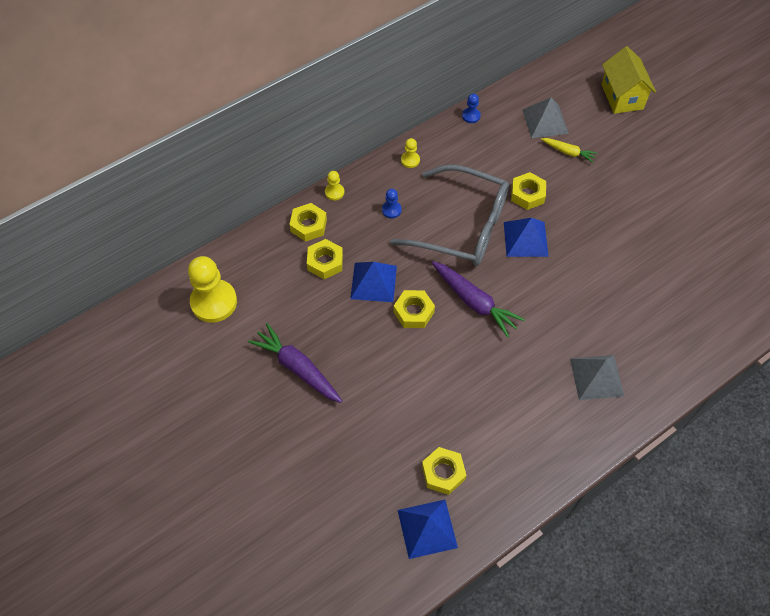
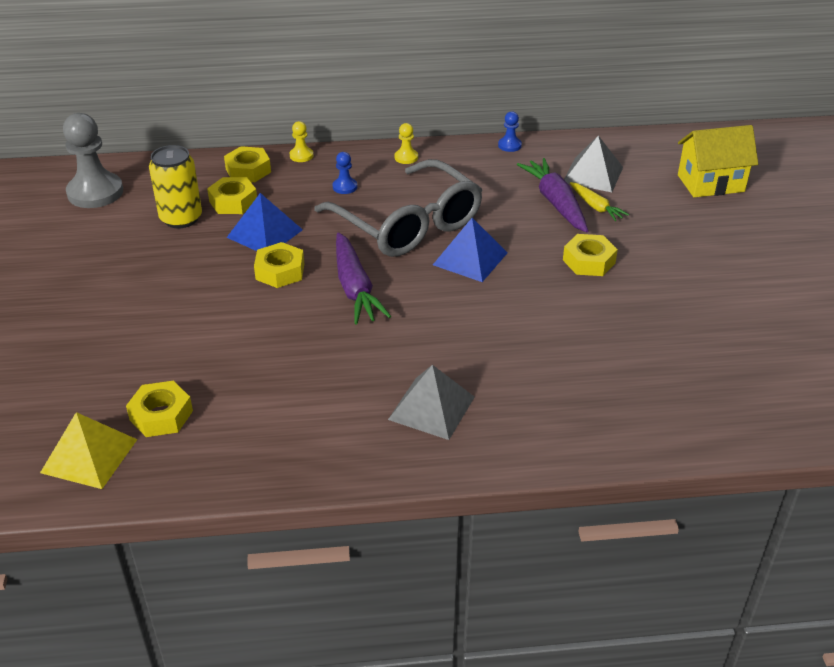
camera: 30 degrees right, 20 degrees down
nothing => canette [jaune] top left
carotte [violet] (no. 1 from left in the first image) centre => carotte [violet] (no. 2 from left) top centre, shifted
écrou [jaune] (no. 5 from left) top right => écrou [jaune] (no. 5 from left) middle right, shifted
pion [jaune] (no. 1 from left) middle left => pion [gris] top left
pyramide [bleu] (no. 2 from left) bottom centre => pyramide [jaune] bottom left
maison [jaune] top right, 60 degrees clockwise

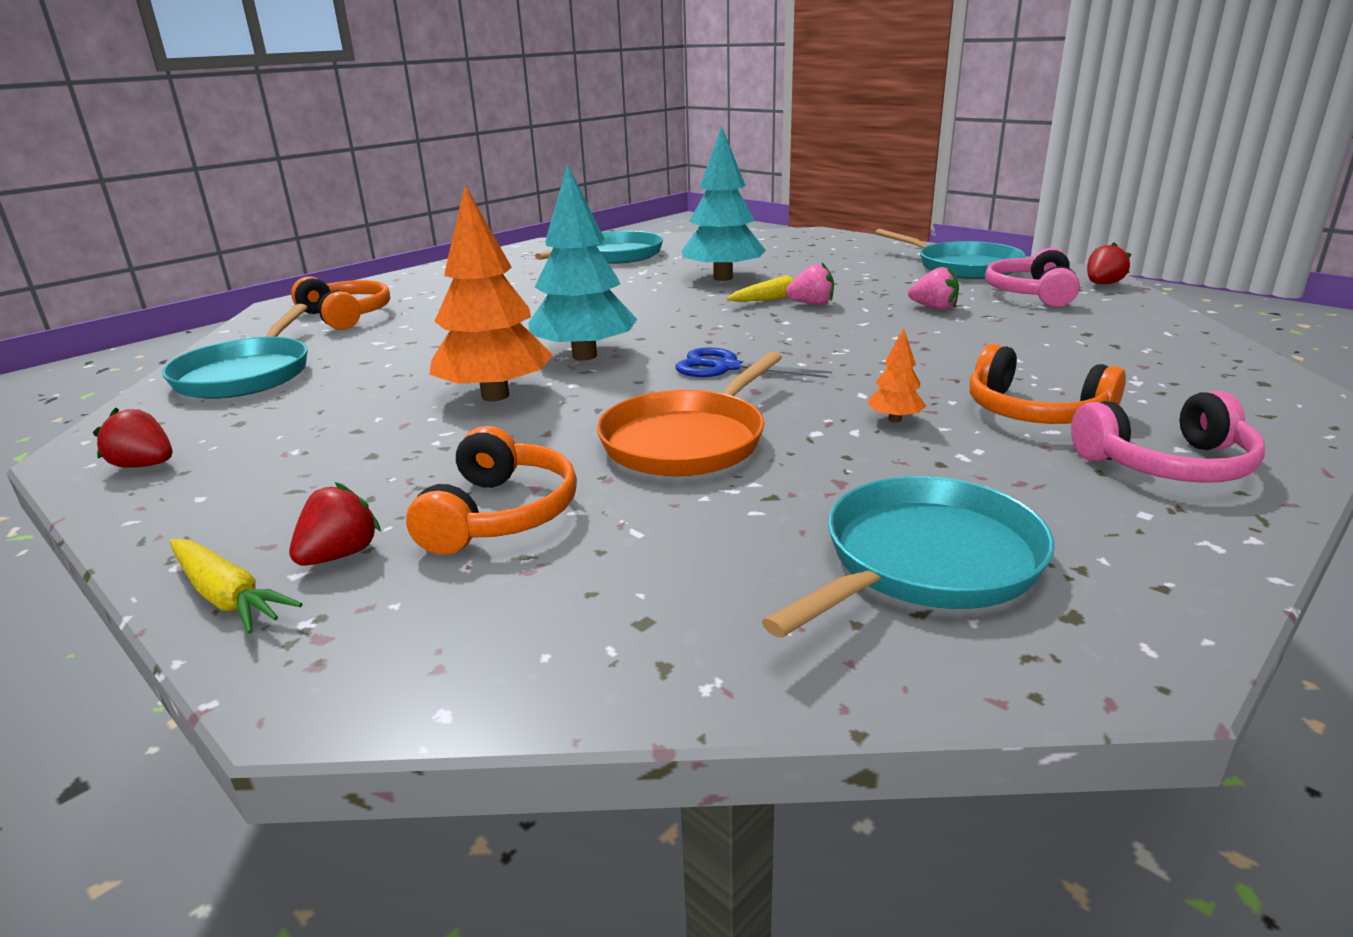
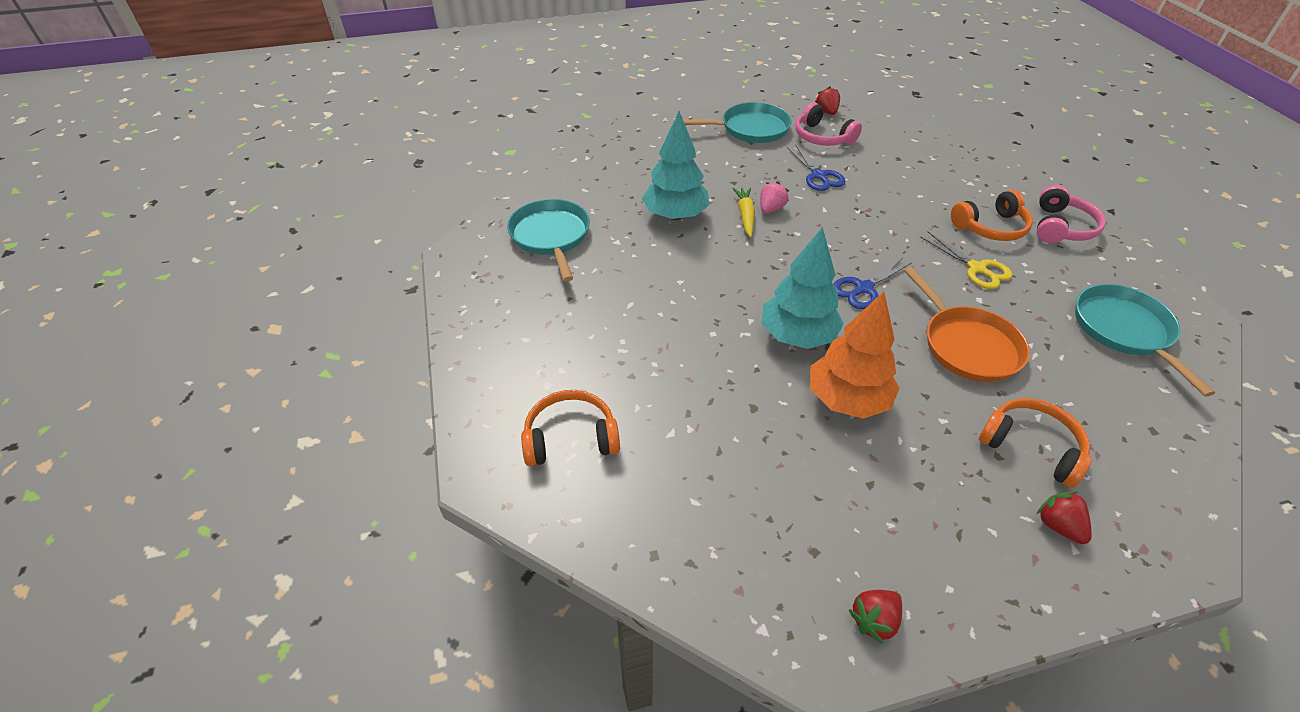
camera: 60 degrees left, 20 degrees up
poêle [turquoise] (no. 1 from left) middle left => nothing
carotte [jaune] (no. 1 from left) middle left => nothing
arbre [orange] (no. 2 from left) centre => ciseaux [jaune] middle right
fraise [rose] (no. 2 from left) top right => ciseaux [bleu] (no. 1 from left) top centre

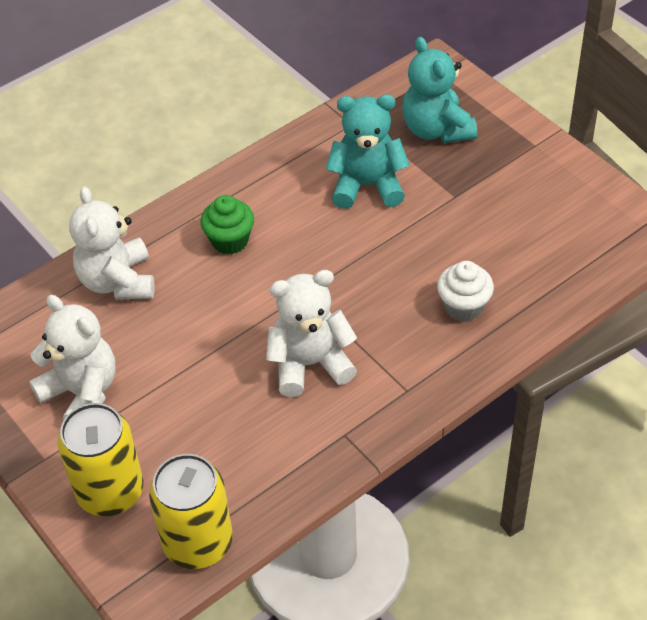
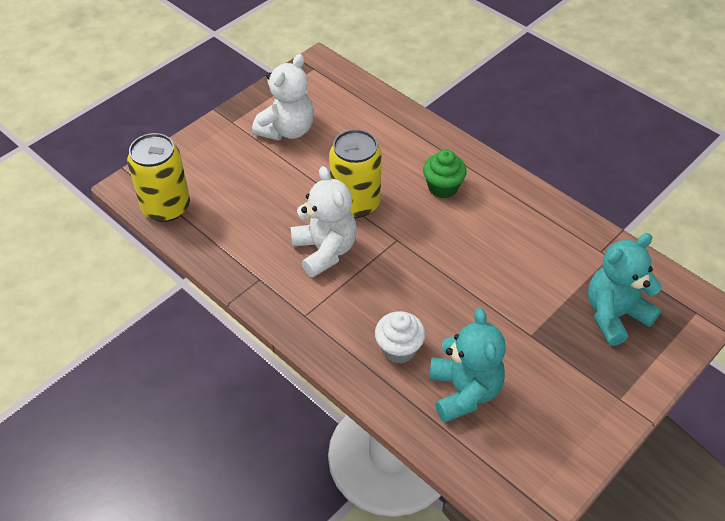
camera: 80 degrees right, 0 degrees up
ours en peluche [blanc] (no. 2 from left) middle left => nothing
canette [jaune] (no. 1 from left in the first image) bottom left => canette [jaune] (no. 2 from left) top centre, shifted
ours en peluche [turquoise] (no. 1 from left) top centre => ours en peluche [turquoise] (no. 1 from left) bottom centre, shifted

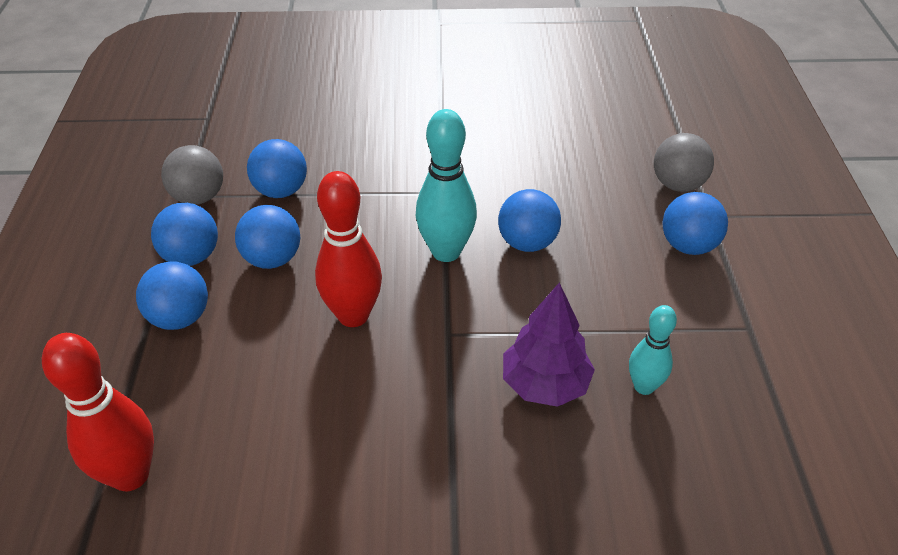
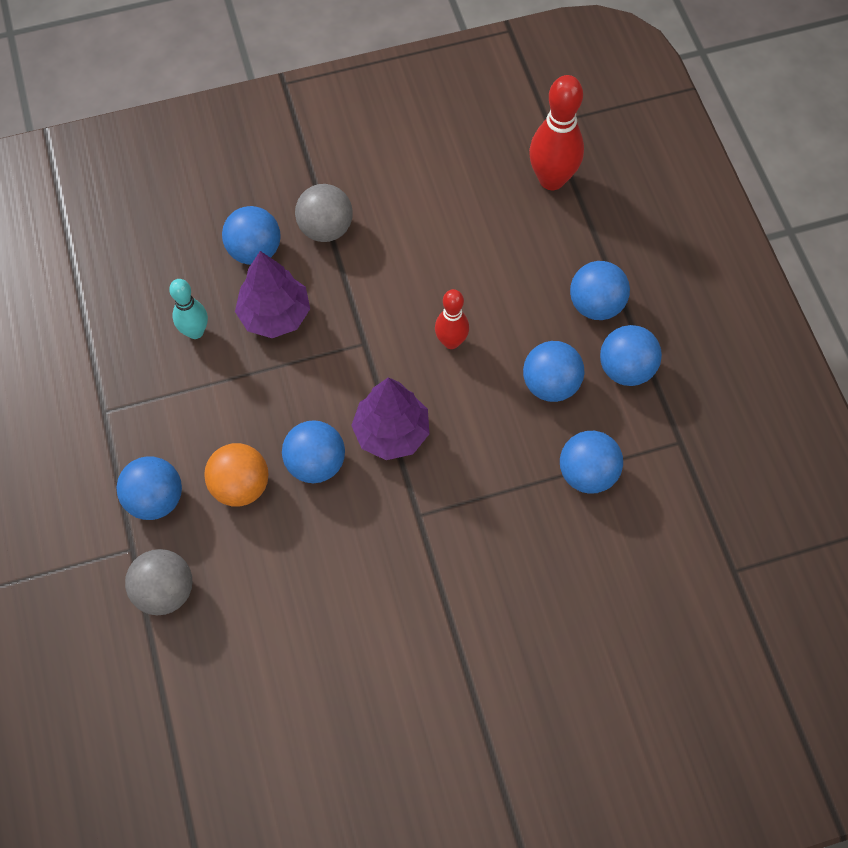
camera: 165 degrees right, 20 degrees up
nothing => balle [orange] middle left
nothing => balle [bleu] (no. 2 from left) top left
balle [gris] (no. 1 from left in the first image) top left => balle [gris] (no. 2 from left) top centre, shifted
quille [turquoise] (no. 1 from left) centre => arbre [violet] (no. 2 from left) centre
quille [rouge] (no. 2 from left in the first image) centre => quille [rouge] (no. 1 from left) centre, x0.60

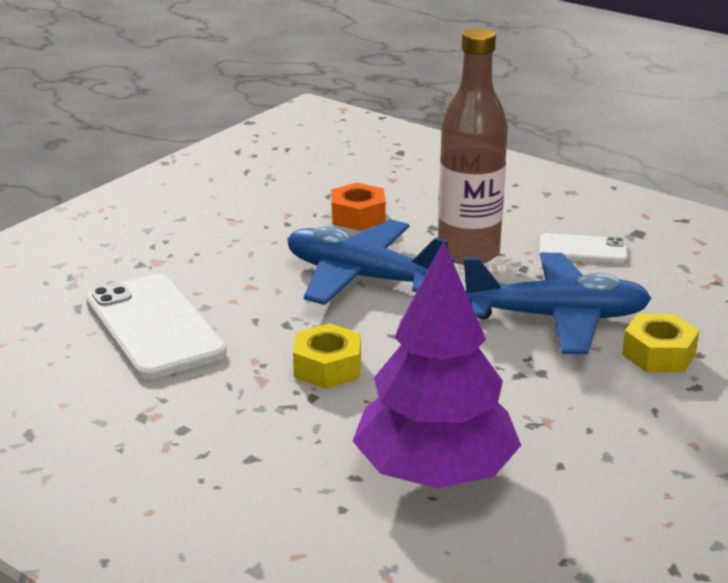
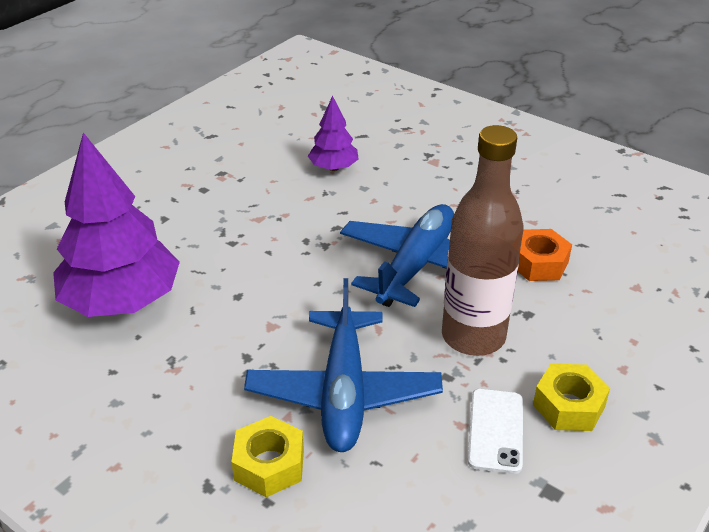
camera: 90 degrees right, 10 degrees up
écrou [jaune] (no. 1 from left in the first image) centre => écrou [jaune] (no. 2 from left) bottom right, shifted
téléphone [blanc] (no. 1 from left) middle left => arbre [violet] (no. 2 from left) top centre

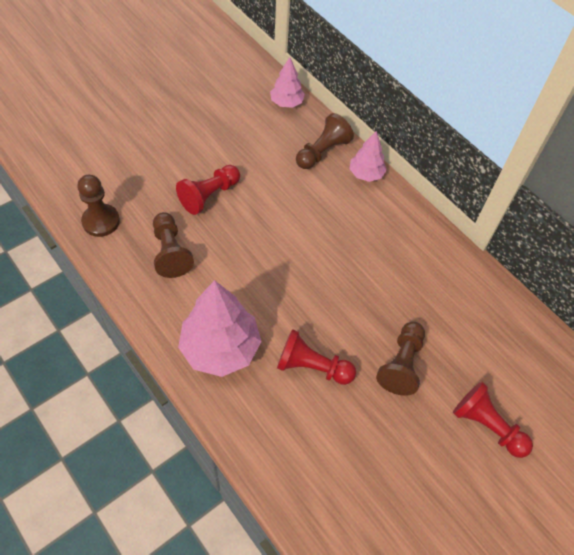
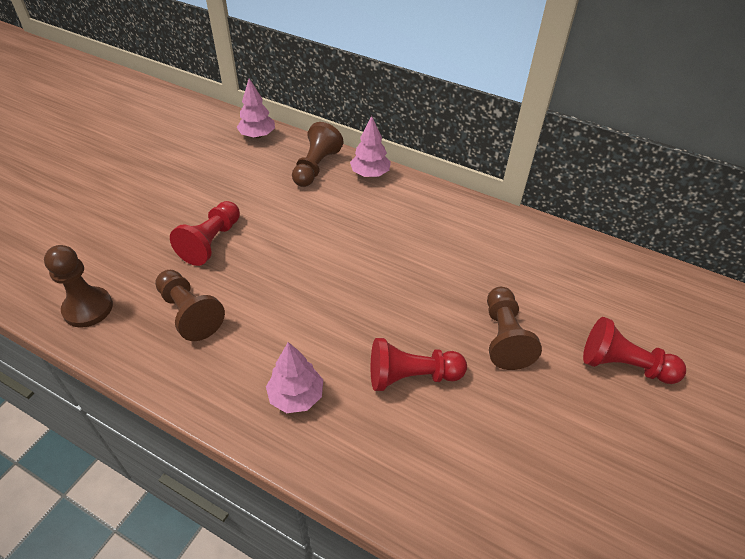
camera: 20 degrees left, 10 degrees down
arbre [rose] (no. 1 from left in the first image) centre => arbre [rose] (no. 2 from left) bottom centre, x0.55

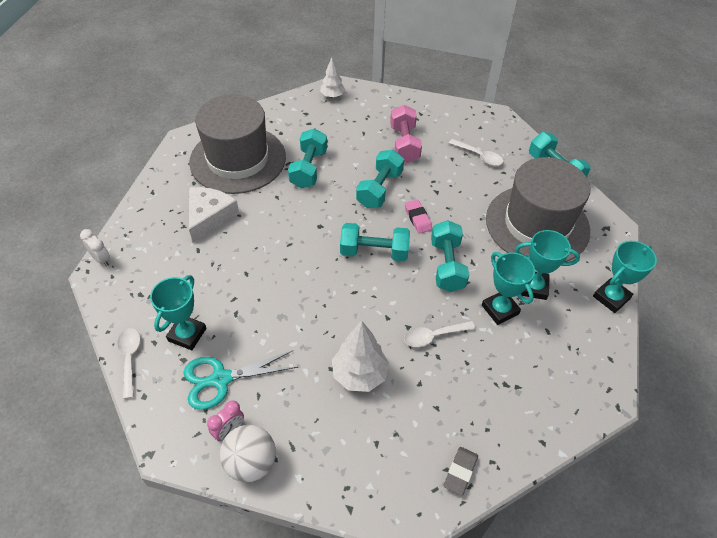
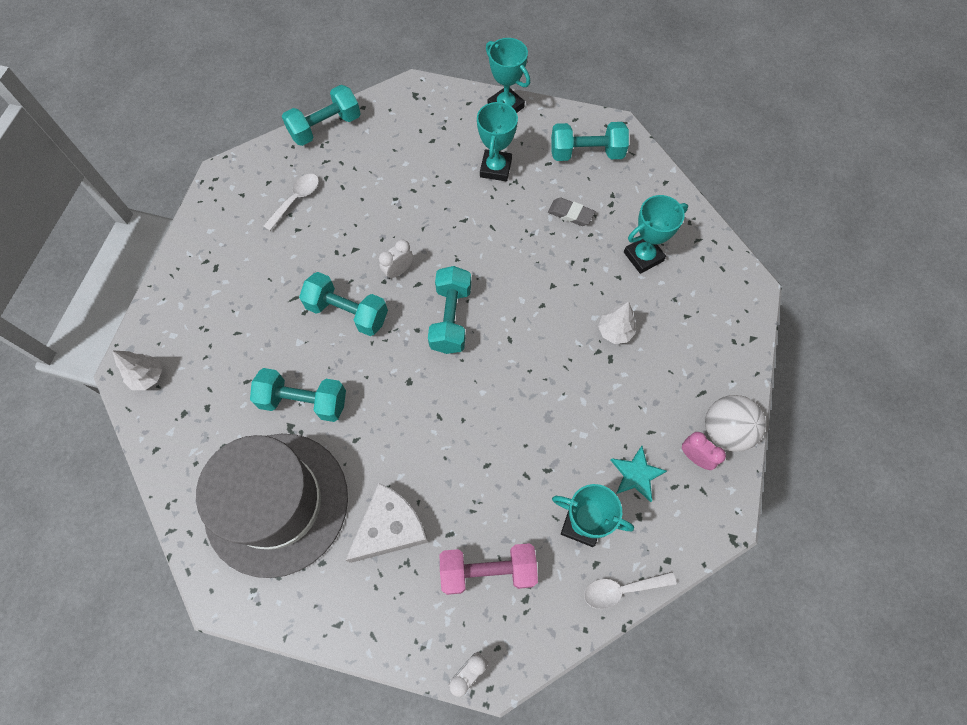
camera: 90 degrees left, 15 degrees up
cuillère [blanc] (no. 2 from left) centre => nothing
chapeau [gris] (no. 2 from left) middle right => nothing
haltère [rose] top centre => haltère [rose] bottom centre, shifted
haltère [turquoise] (no. 4 from left in the first image) centre => haltère [turquoise] (no. 5 from left) top centre, shifted
gomme [gris] bottom centre => gomme [gris] top centre, shifted
trophée [turquoise] (no. 2 from left in the first image) middle right => trophée [turquoise] (no. 4 from left) top right, shifted
ciseaux [turquoise] bottom centre => étoile [turquoise] centre
gomme [rose] centre => réveil [blanc] (no. 1 from left) centre
fromage [blanc] middle left => fromage [blanc] bottom centre, 120 degrees clockwise
arbre [blanc] (no. 2 from left) centre, x0.63

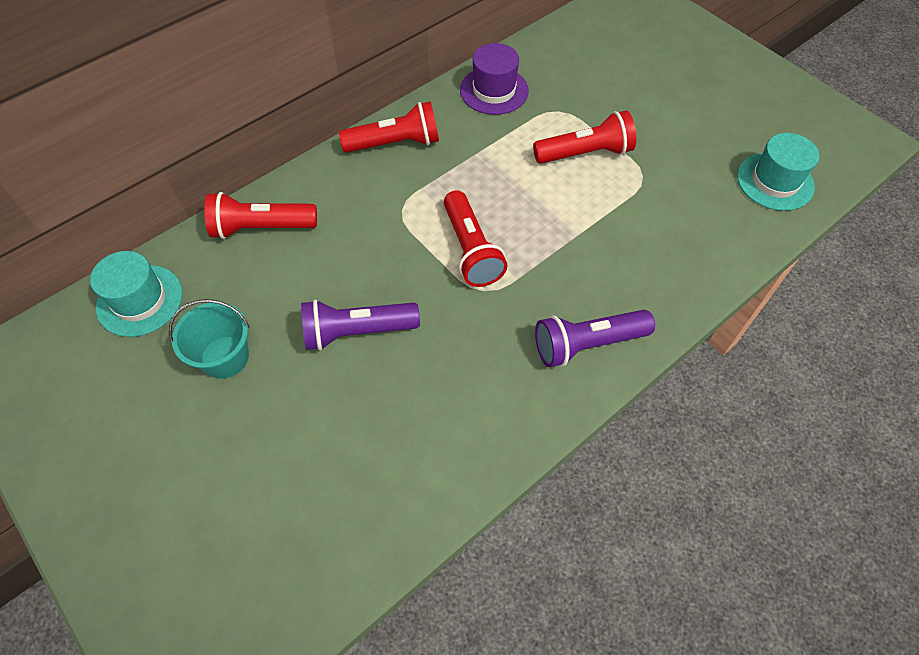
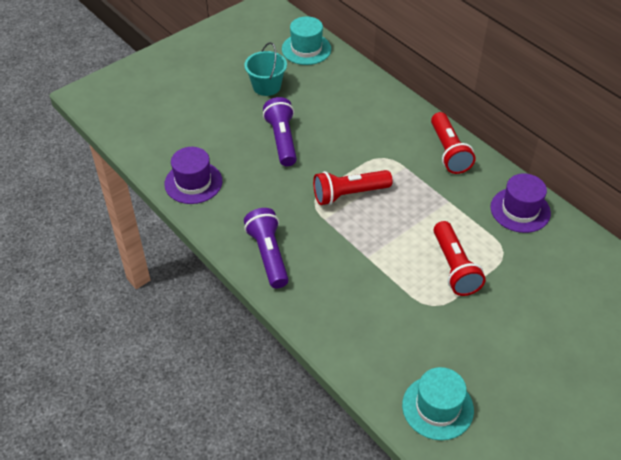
camera: 90 degrees right, 10 degrees down
lampe de poche [rouge] (no. 1 from left) top left => nothing
nothing => chapeau [violet] (no. 1 from left) middle left

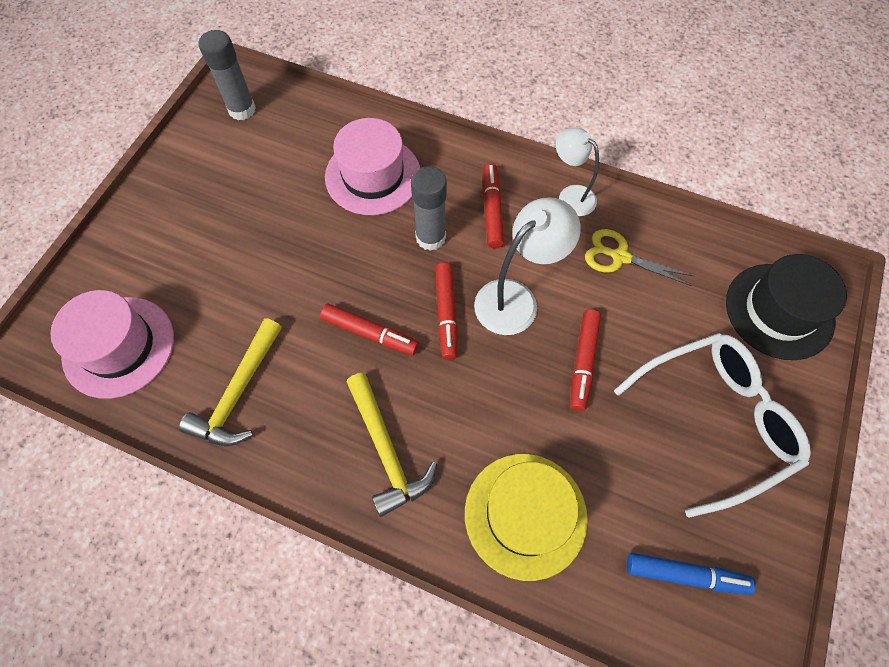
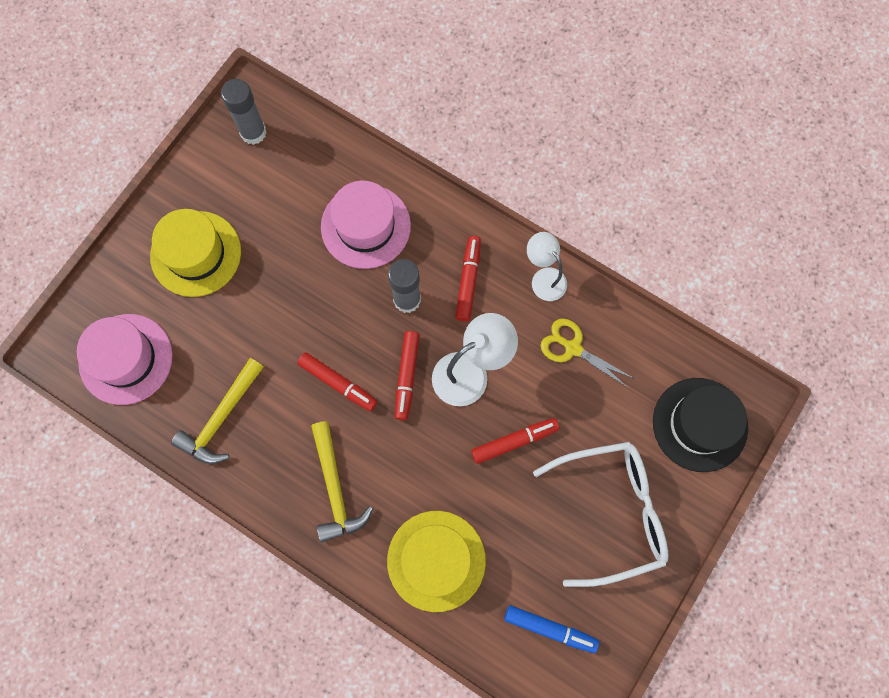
camera: 10 degrees right, 10 degrees up
nothing => chapeau [jaune] (no. 1 from left) middle left
feutre [rouge] (no. 4 from left) centre, 135 degrees counterclockwise

